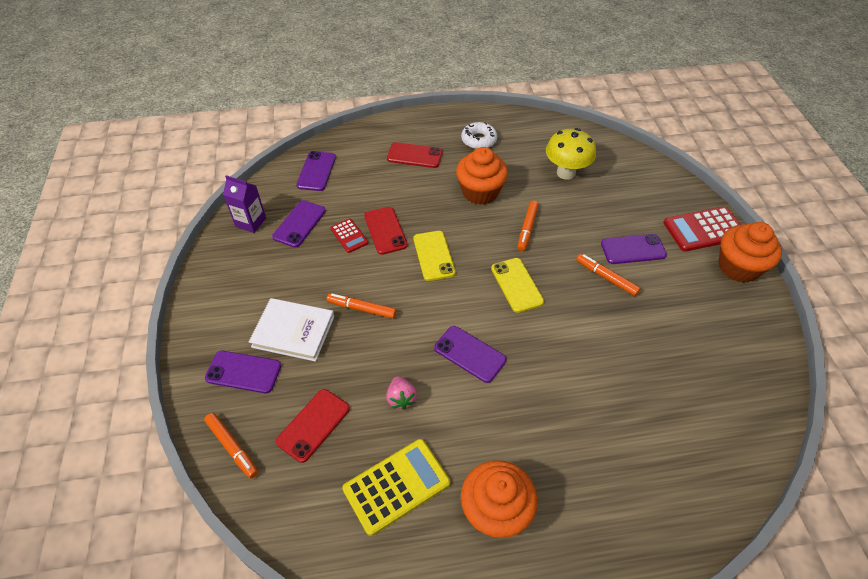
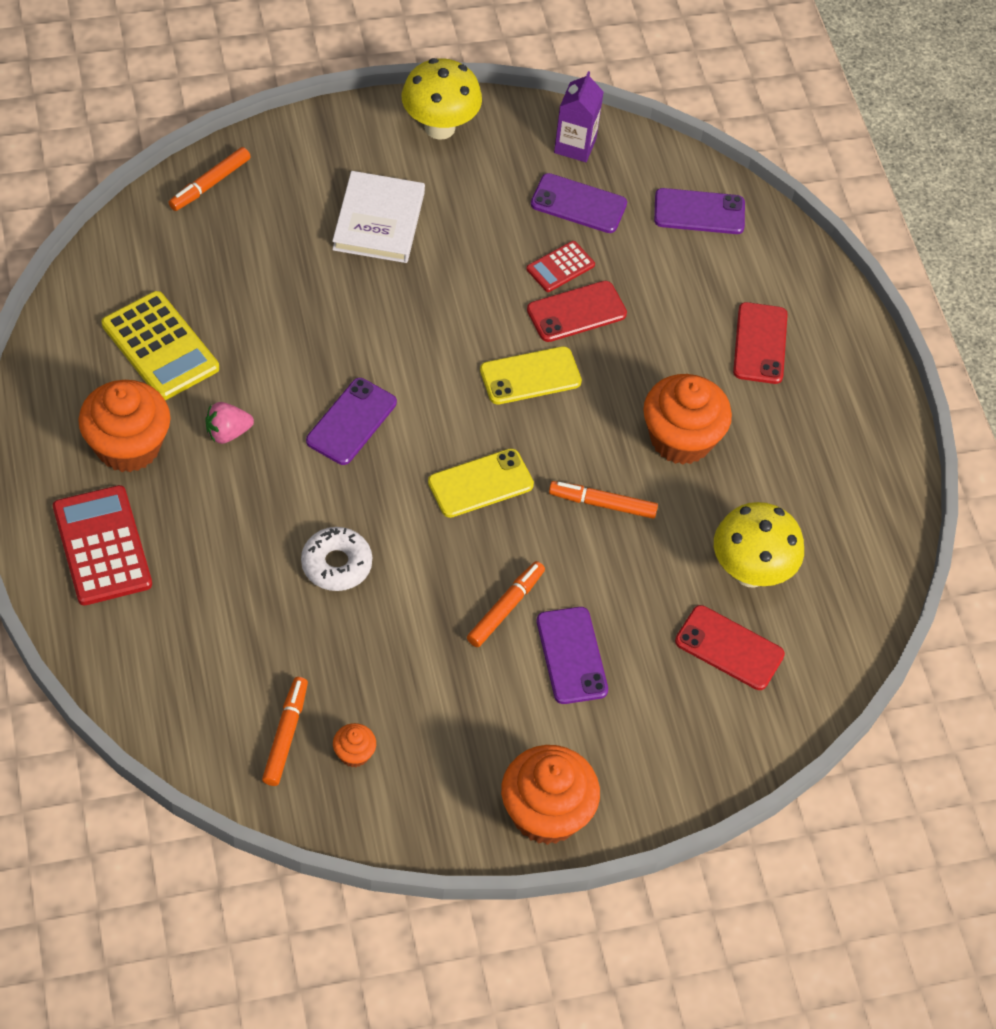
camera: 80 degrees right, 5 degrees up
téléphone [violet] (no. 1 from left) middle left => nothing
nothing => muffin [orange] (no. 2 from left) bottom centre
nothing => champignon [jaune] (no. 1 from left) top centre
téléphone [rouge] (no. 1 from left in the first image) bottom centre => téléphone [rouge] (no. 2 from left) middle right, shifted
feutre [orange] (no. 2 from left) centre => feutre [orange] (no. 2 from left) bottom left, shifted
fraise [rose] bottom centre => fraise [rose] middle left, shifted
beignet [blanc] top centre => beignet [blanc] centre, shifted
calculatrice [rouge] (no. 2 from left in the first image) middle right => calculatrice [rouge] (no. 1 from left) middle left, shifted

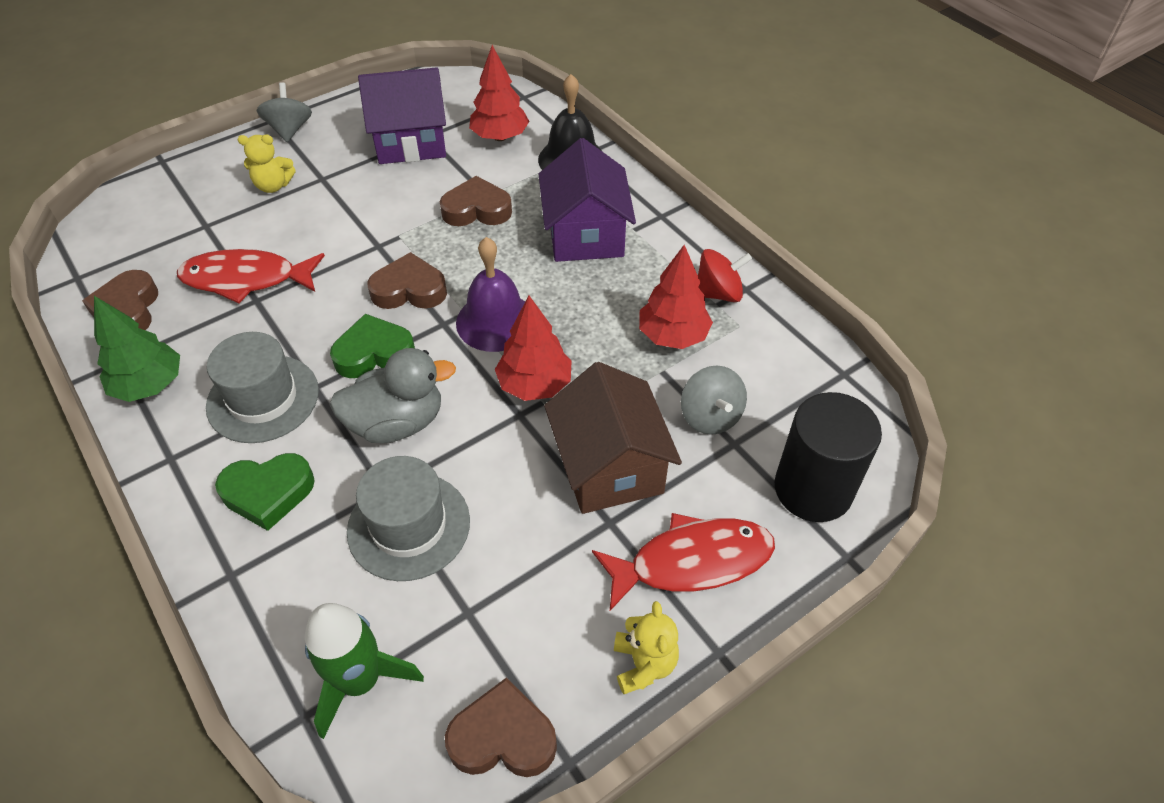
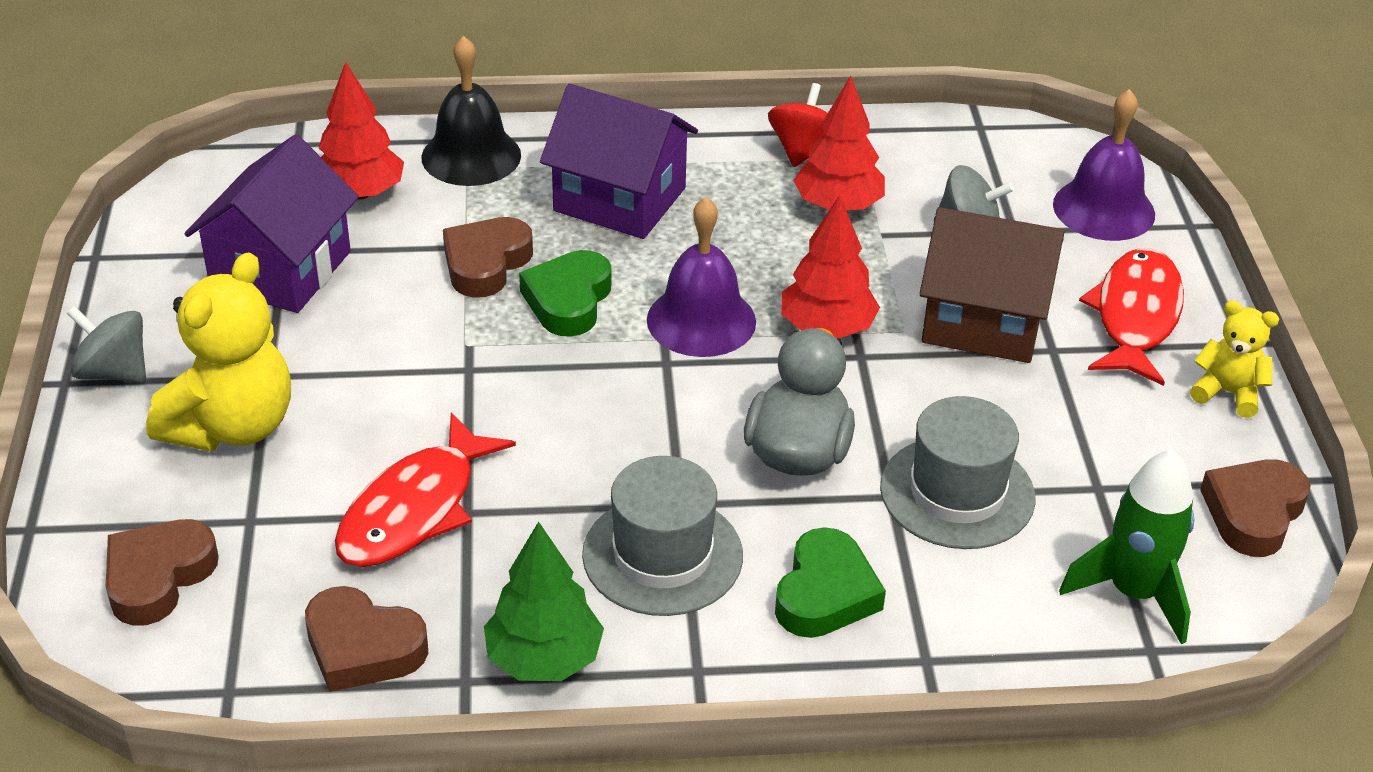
camera: 60 degrees left, 10 degrees down
cœur [vert] (no. 2 from left in the first image) middle left => cœur [vert] (no. 1 from left) centre, shifted
cœur [marron] (no. 2 from left in the first image) centre => cœur [marron] (no. 1 from left) bottom left, shifted
cylindre [noir] middle right => cloche [violet] (no. 2 from left) top right
ours en peluche [jaune] (no. 1 from left) top left => ours en peluche [jaune] (no. 1 from left) middle left, x1.85

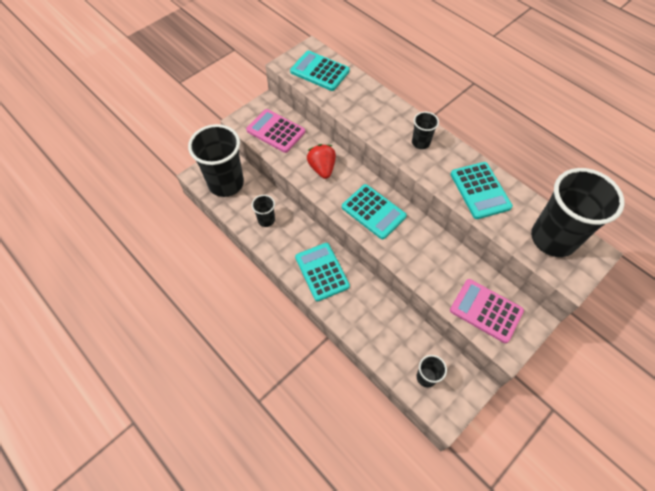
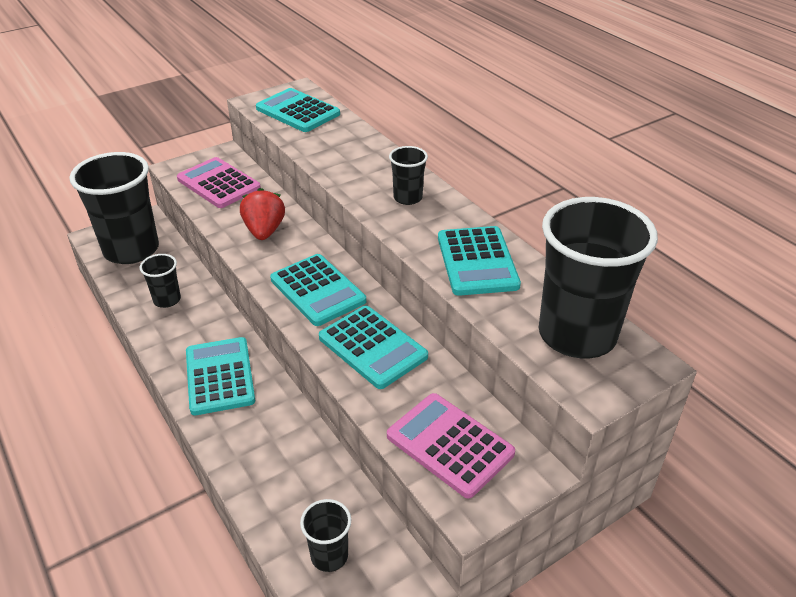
camera: 10 degrees right, 20 degrees down
nothing => calculatrice [turquoise] (no. 4 from left) centre

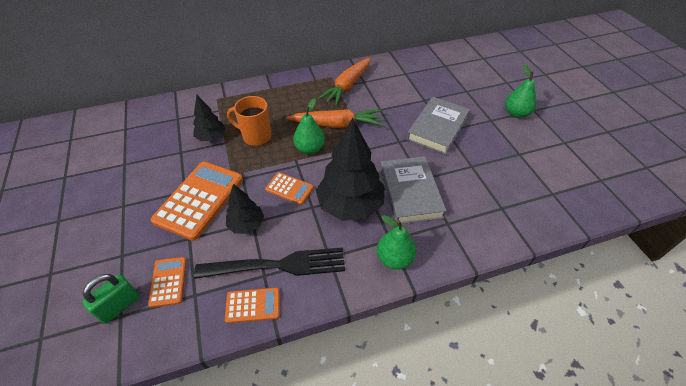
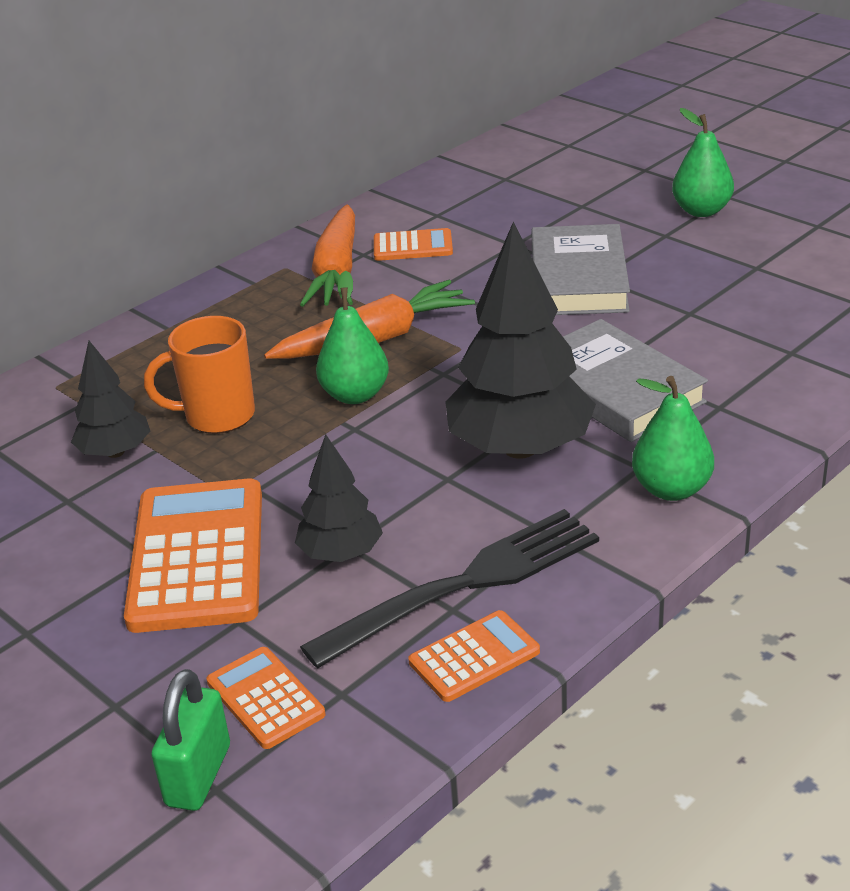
camera: 25 degrees left, 15 degrees down
calculatrice [orange] (no. 4 from left in the first image) centre => calculatrice [orange] (no. 3 from left) top centre, shifted

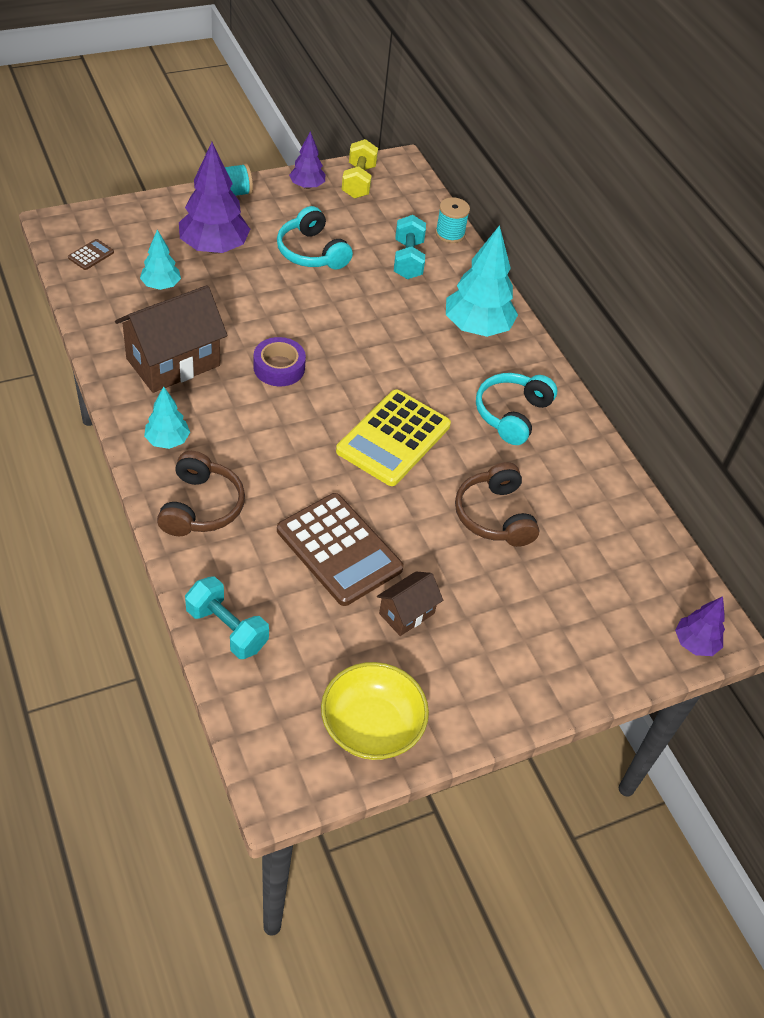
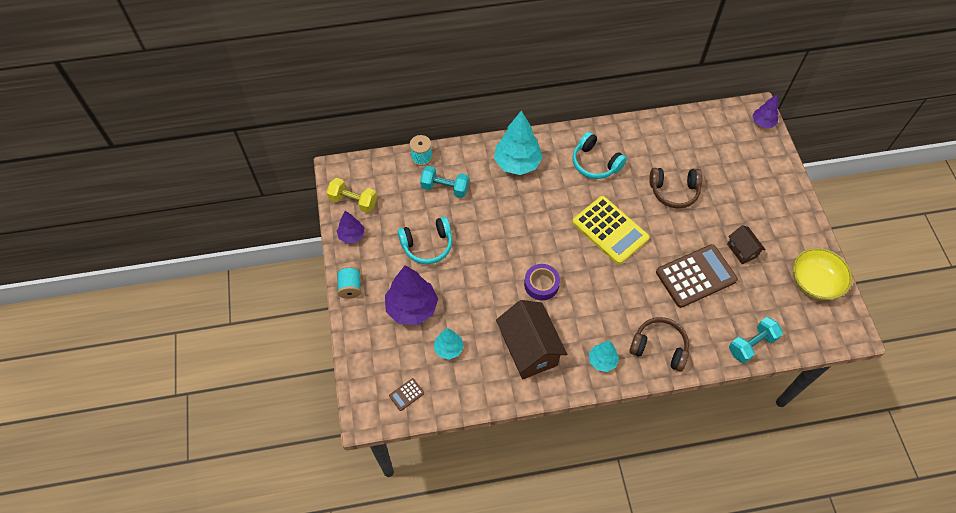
camera: 70 degrees left, 10 degrees up
calculatrice [marron] (no. 1 from left) top left => calculatrice [marron] (no. 1 from left) bottom centre, 90 degrees counterclockwise

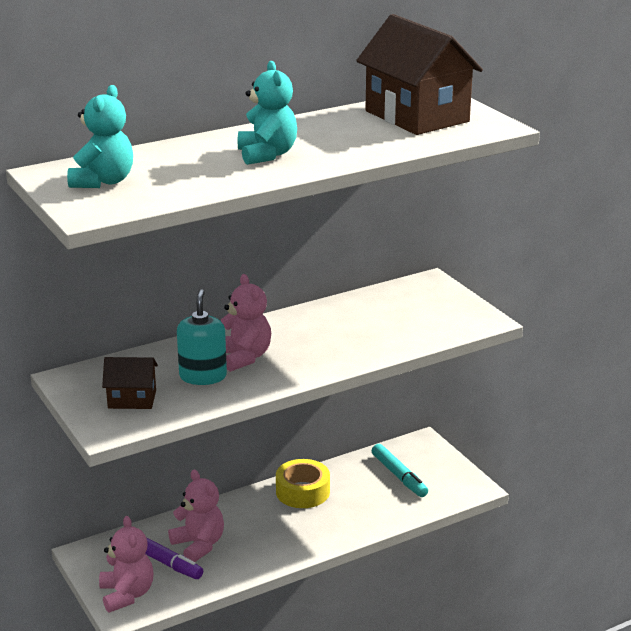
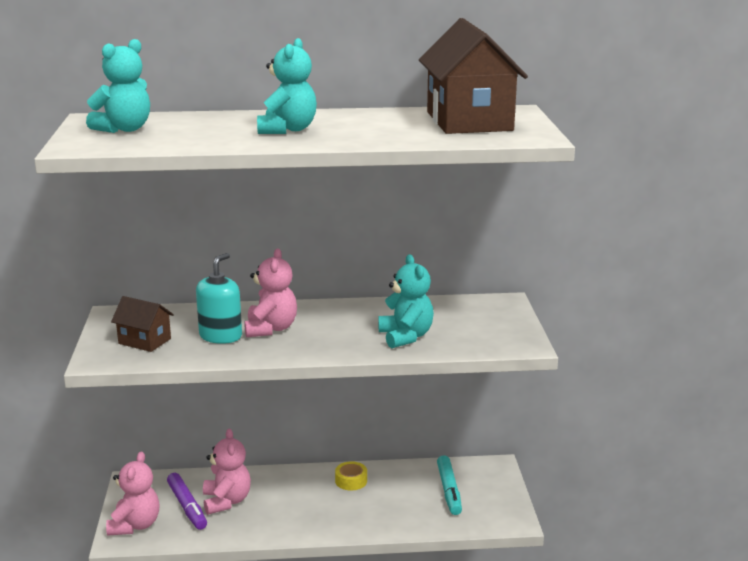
camera: 25 degrees right, 5 degrees down
nothing => ours en peluche [turquoise] (no. 3 from left) centre
ruban adhésif [jaune] bottom centre, x0.61

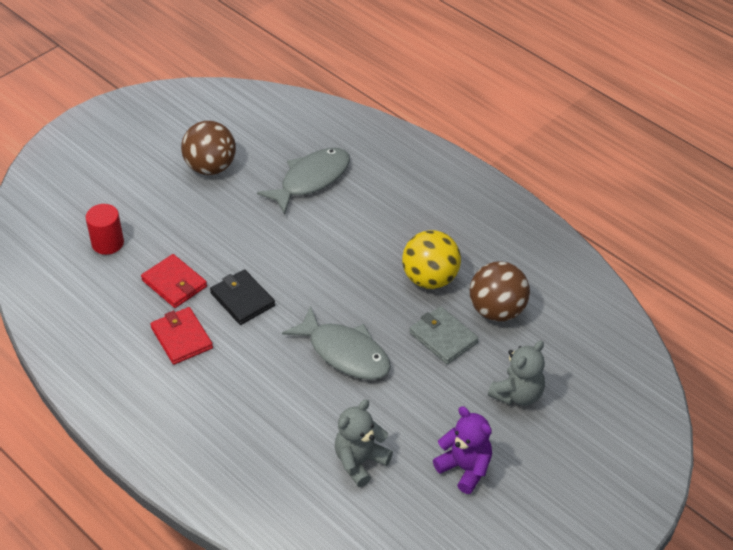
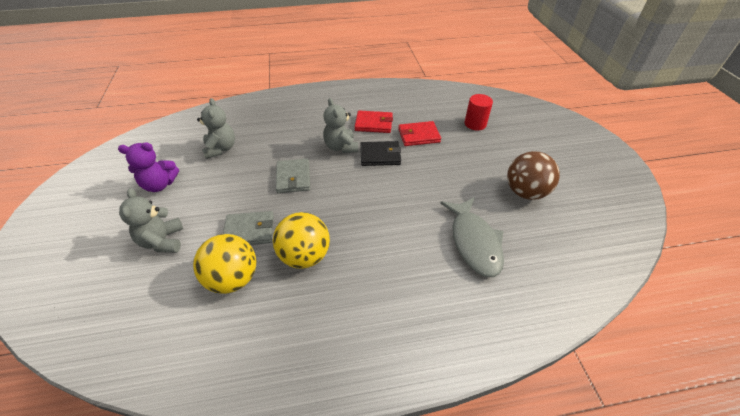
camera: 125 degrees right, 0 degrees up
nothing => ours en peluche [gris] (no. 3 from left) top centre
poisson [gris] (no. 2 from left) centre => portefeuille [gris] (no. 2 from left) centre
balle [marron] (no. 2 from left) middle right => balle [jaune] (no. 1 from left) middle left

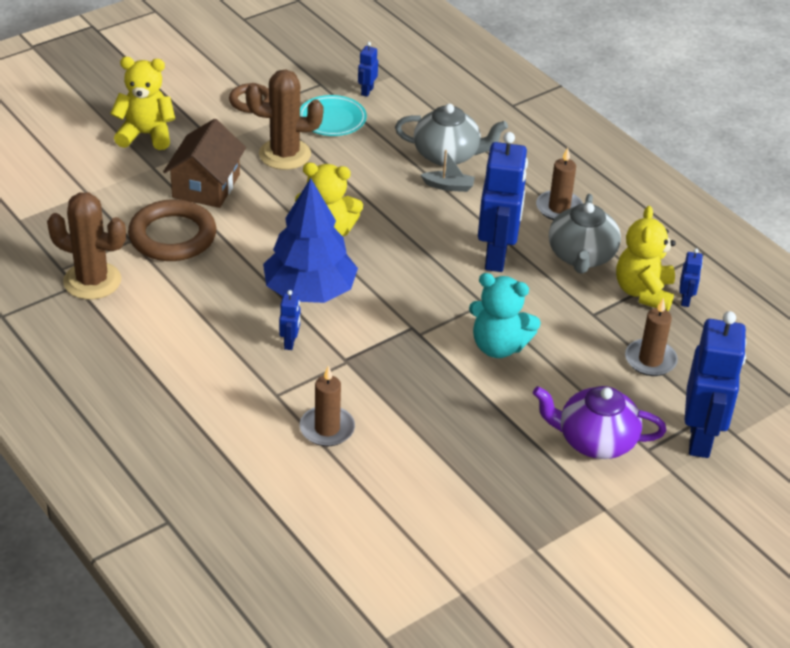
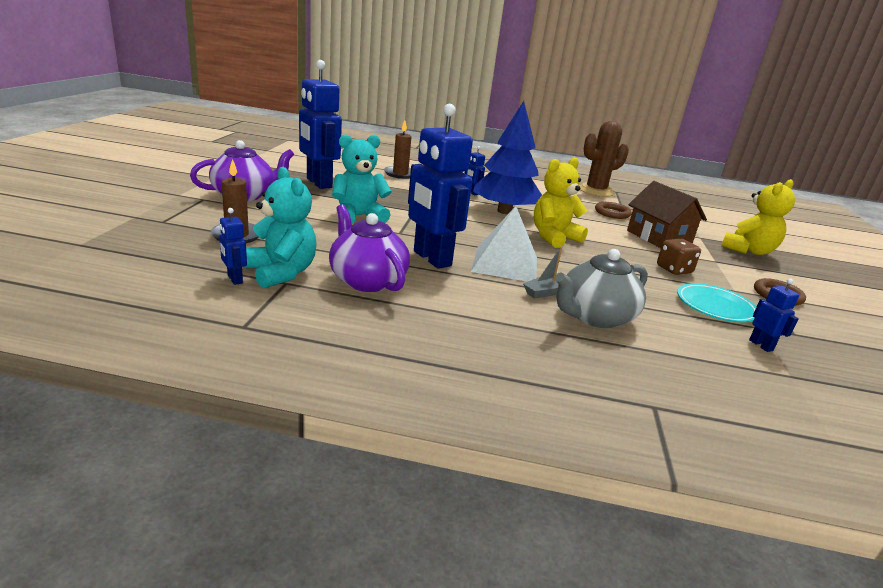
camera: 135 degrees right, 15 degrees down
bougie [marron] (no. 2 from left) top right => nothing
nothing => pyramide [blanc] centre
robot [bleu] (no. 5 from left in the first image) middle right => robot [bleu] (no. 2 from left) top centre, shifted
cactus [marron] (no. 2 from left) top centre => dé [marron] middle right
théière [gris] (no. 2 from left) middle right => théière [violet] (no. 2 from left) centre
ours en peluche [jaune] (no. 3 from left) middle right => ours en peluche [turquoise] (no. 1 from left) middle left
anneau [marron] (no. 1 from left) middle left => anneau [marron] (no. 1 from left) middle right, x0.56

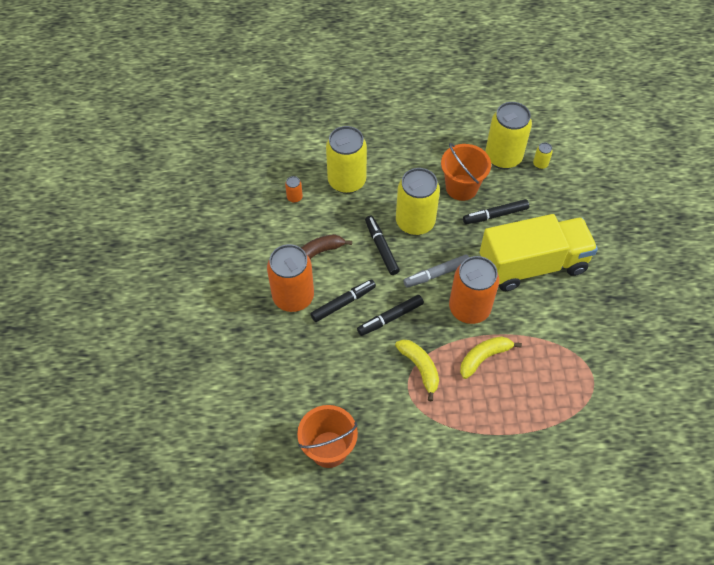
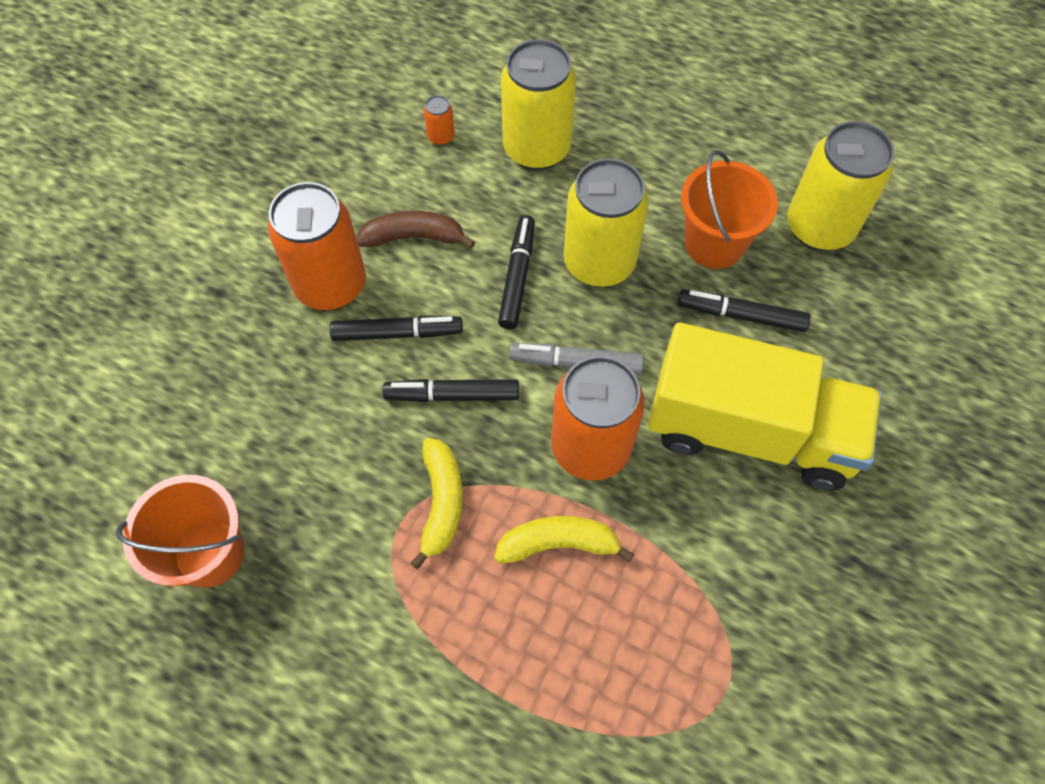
camera: 30 degrees right, 5 degrees up
canette [jaune] (no. 4 from left) top right => nothing

